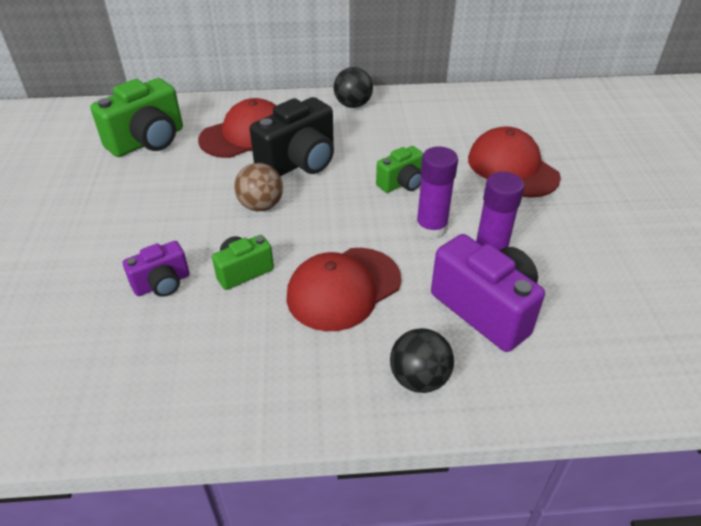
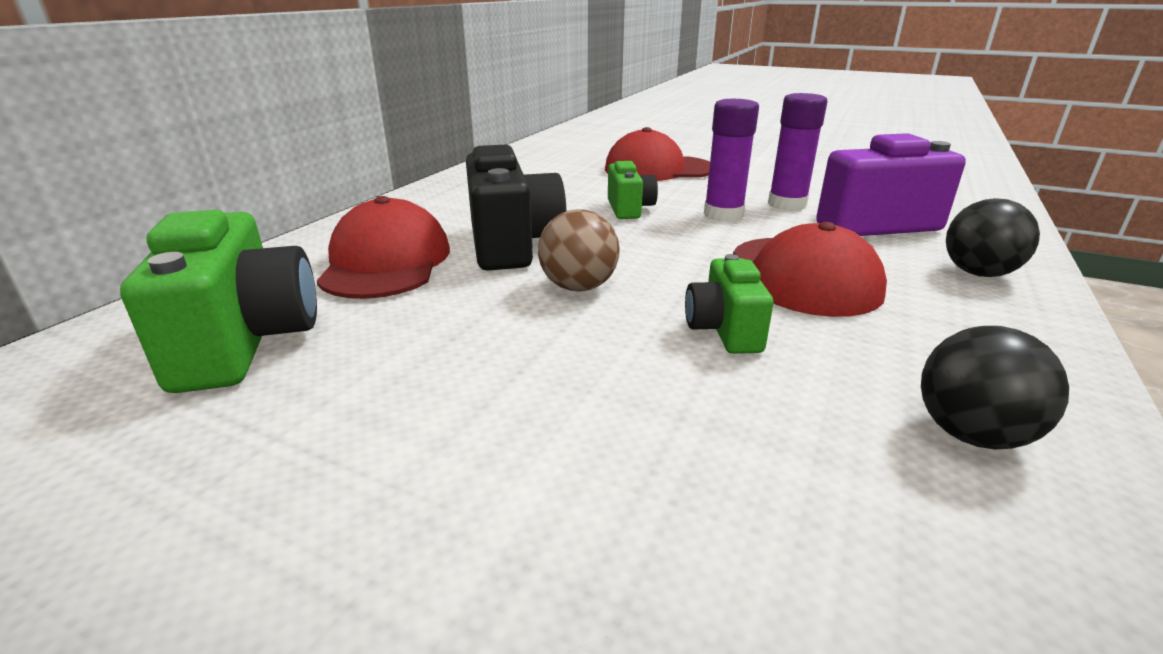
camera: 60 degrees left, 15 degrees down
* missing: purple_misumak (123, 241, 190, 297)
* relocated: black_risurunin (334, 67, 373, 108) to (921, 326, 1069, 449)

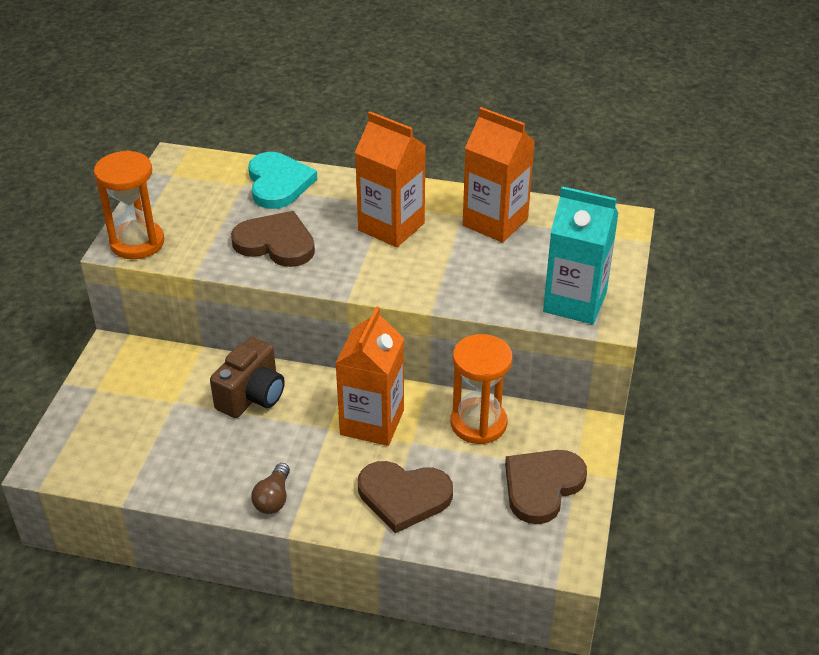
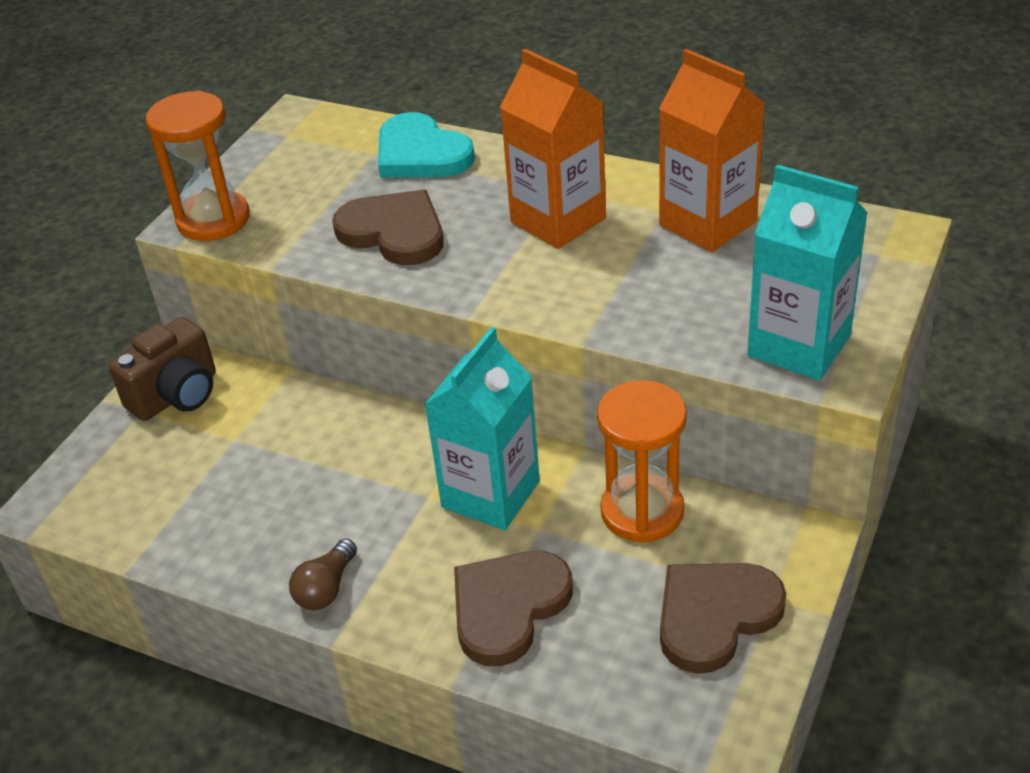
camera: 15 degrees right, 0 degrees up
* relocated: brown_misumak (210, 337, 285, 418) to (109, 317, 216, 421)
* colour: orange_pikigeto (335, 306, 404, 446) to turquoise_pikigeto (424, 327, 540, 530)
* spun: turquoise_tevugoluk (248, 152, 317, 209) = (378, 112, 475, 178) 135 degrees clockwise
* spun: brown_tevugoluk (358, 461, 453, 533) = (454, 551, 573, 666) 105 degrees clockwise

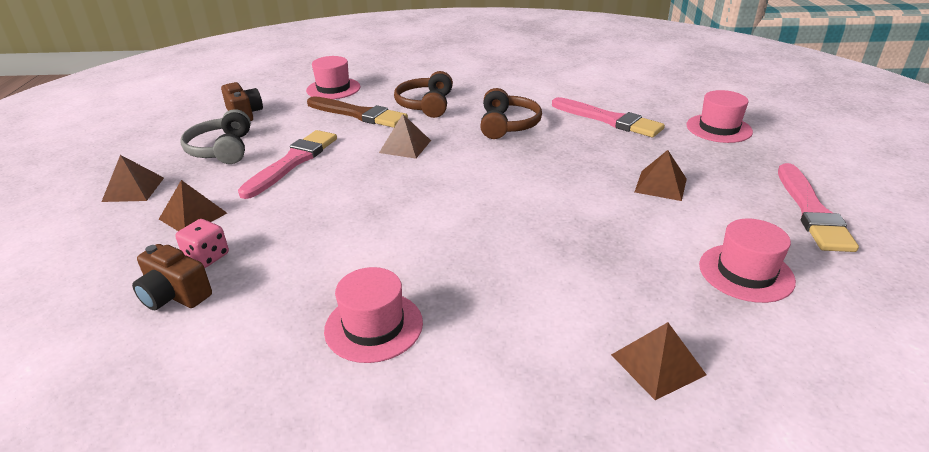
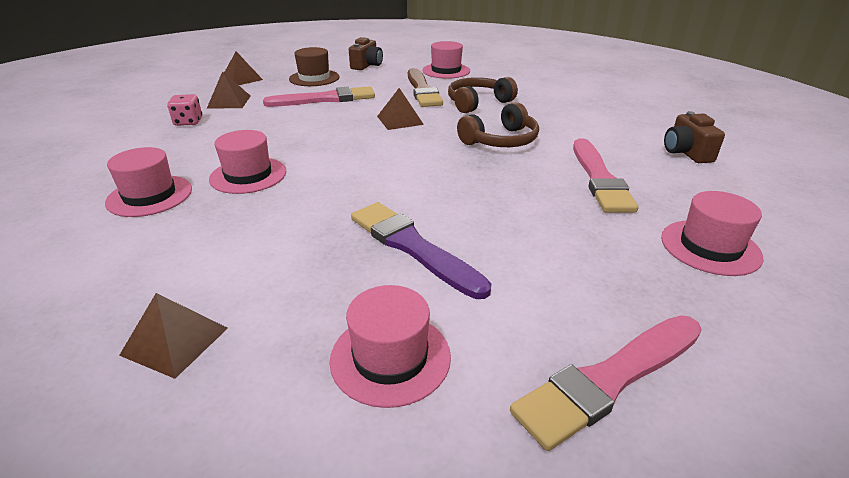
camera: 50 degrees right, 0 degrees up
* missing: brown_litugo (635, 150, 687, 201)
* appeared: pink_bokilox (209, 130, 286, 194)
* appeared: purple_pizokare (351, 202, 491, 299)
* relocated: brown_misumak (132, 244, 212, 310) to (664, 111, 725, 163)
* exchanged: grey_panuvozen (180, 109, 251, 164) to brown_bokilox (289, 47, 340, 86)

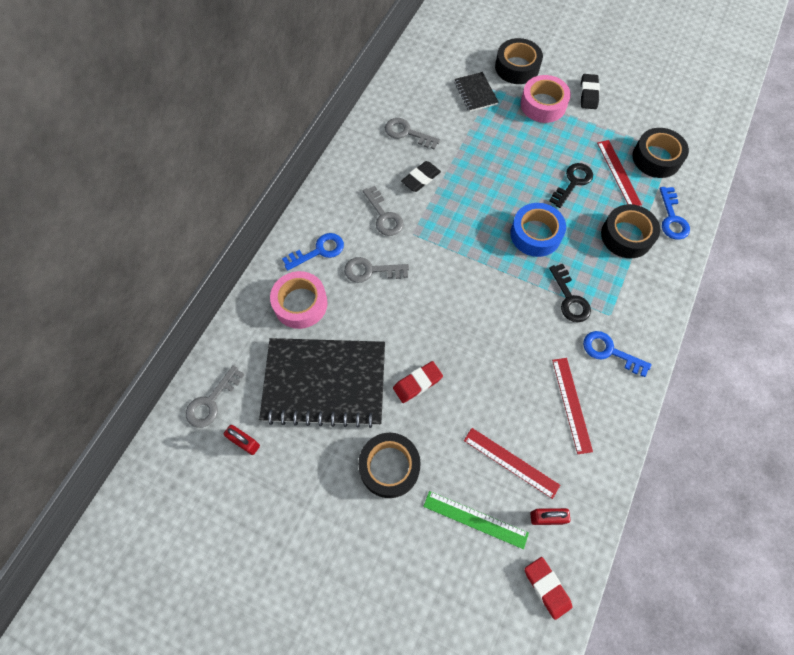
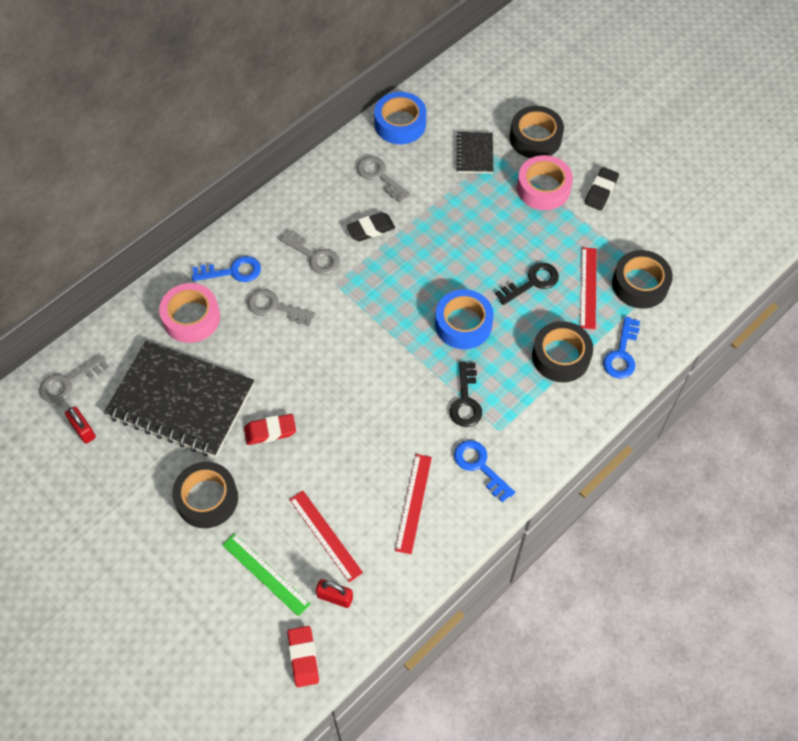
camera: 20 degrees right, 5 degrees down
* appeared: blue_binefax (374, 92, 426, 144)
* spun: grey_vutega (363, 186, 404, 236) = (280, 230, 340, 275) 45 degrees counterclockwise

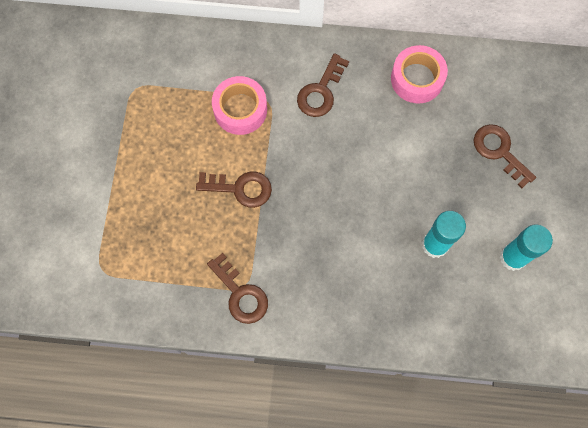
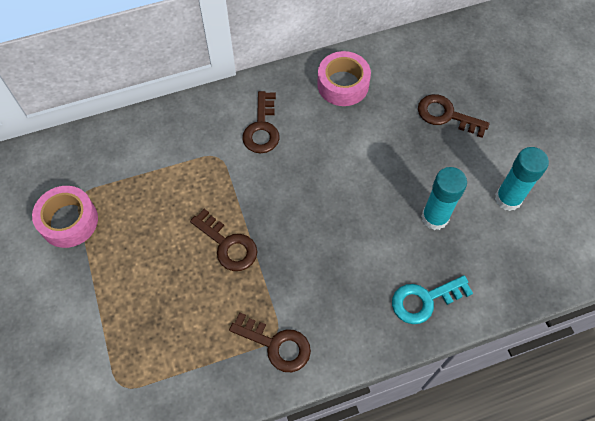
camera: 25 degrees left, 10 degrees down
* appeared: turquoise_vutega (392, 275, 473, 324)
* relocated: pink_binefax (212, 76, 267, 135) to (32, 186, 98, 248)
* spun: brown_vutega (196, 171, 272, 208) = (190, 209, 257, 271) 60 degrees clockwise

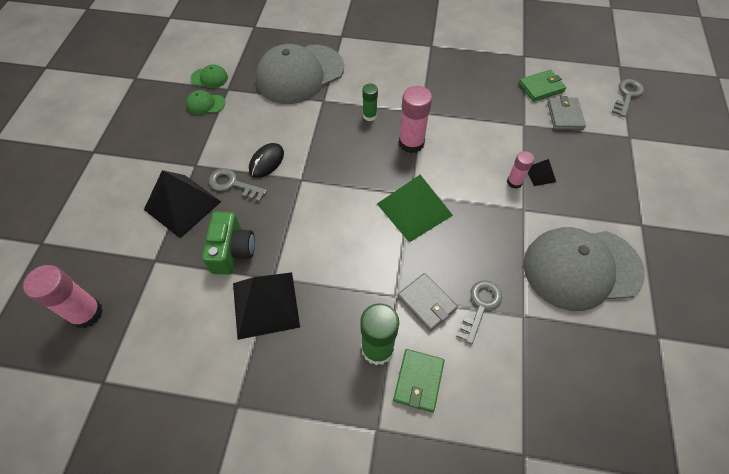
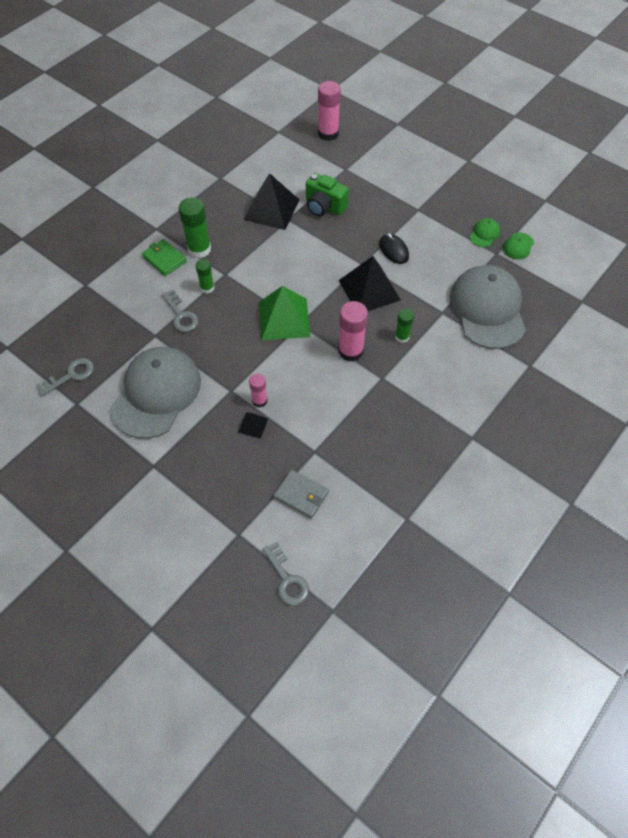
camera: 120 degrees right, 0 degrees up
* missing: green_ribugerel (519, 69, 566, 102)
* relocated: black_litugo (144, 170, 221, 239) to (339, 256, 401, 311)
* relocated: grey_vutega (209, 168, 267, 202) to (36, 358, 94, 396)
* exchanged: grey_ribugerel (397, 273, 458, 331) to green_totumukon (196, 259, 214, 294)

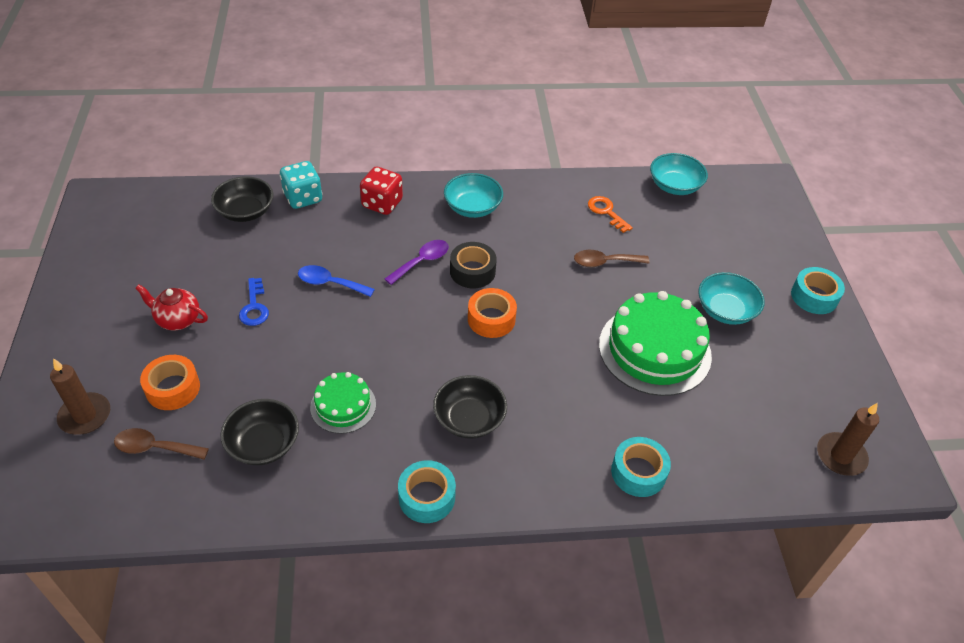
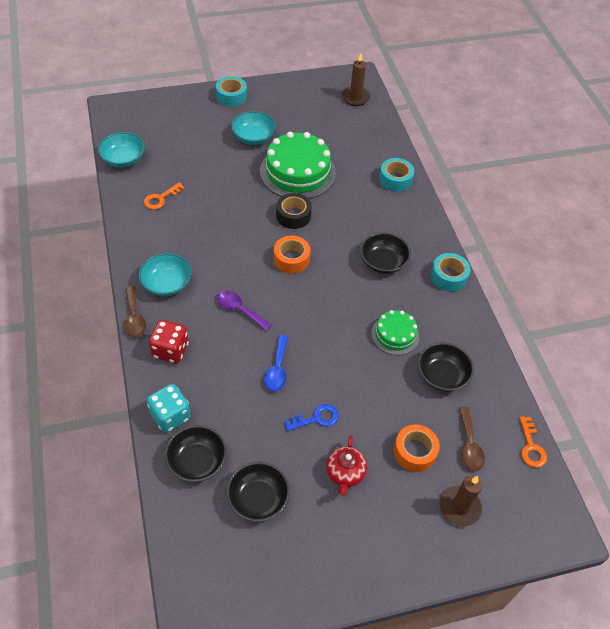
camera: 100 degrees left, 5 degrees up
* appeared: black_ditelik (227, 462, 290, 522)
* appeared: orange_vutega (519, 416, 547, 468)
* relocated: black_binefax (450, 242, 497, 288) to (276, 193, 312, 229)
* relocated: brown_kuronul (574, 250, 649, 267) to (125, 286, 146, 337)

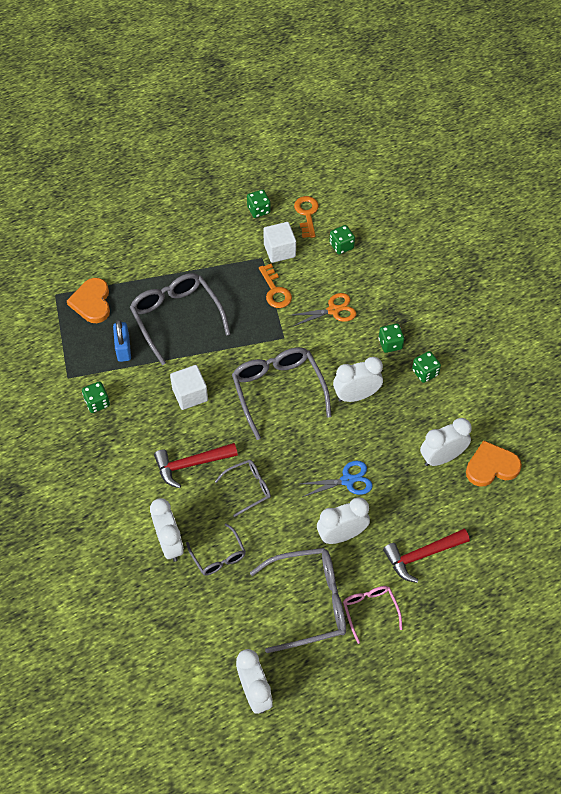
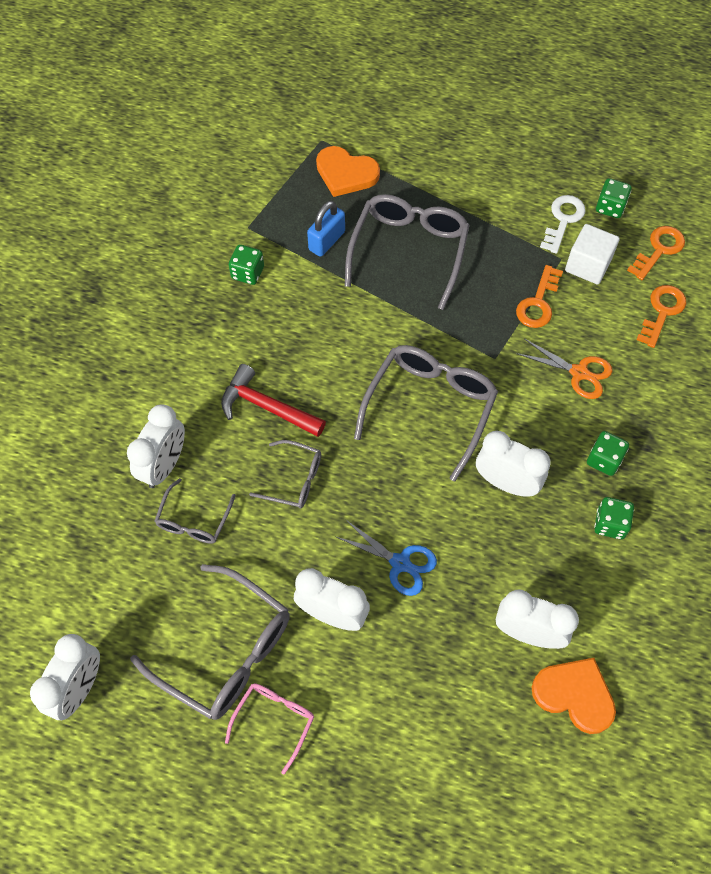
camera: 45 degrees right, 5 degrees up
* missing: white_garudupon (170, 365, 208, 410)
* missing: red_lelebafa (383, 529, 470, 583)
* appeared: white_vutega (540, 195, 586, 254)
* exchanged: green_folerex (330, 225, 355, 254) to orange_vutega (636, 285, 686, 348)
* spun: orange_tevugoluk (67, 278, 110, 323) = (316, 146, 380, 197) 105 degrees counterclockwise

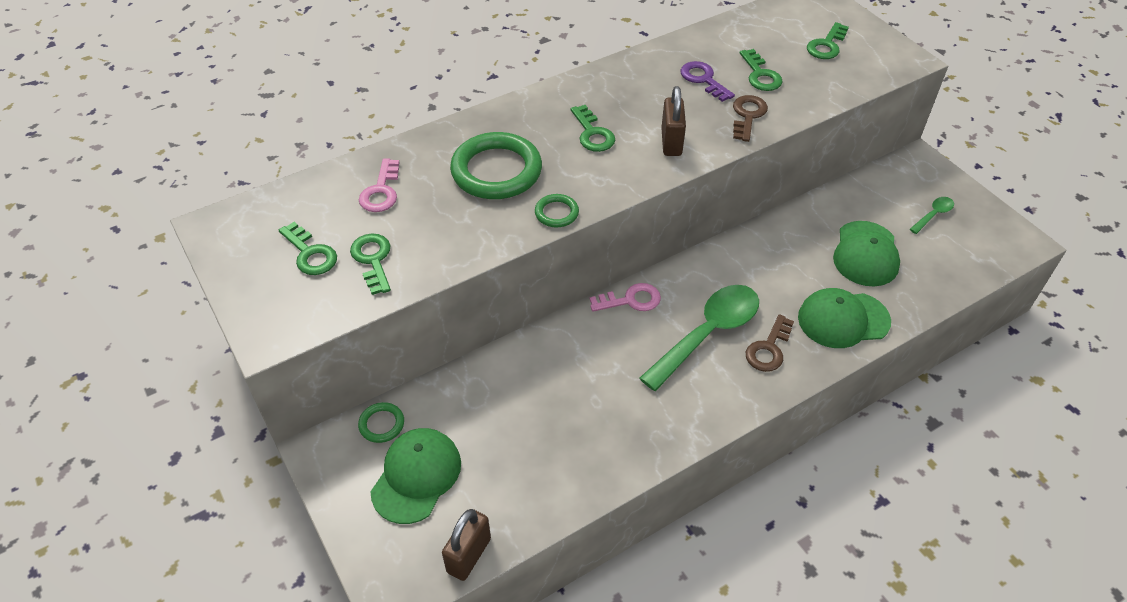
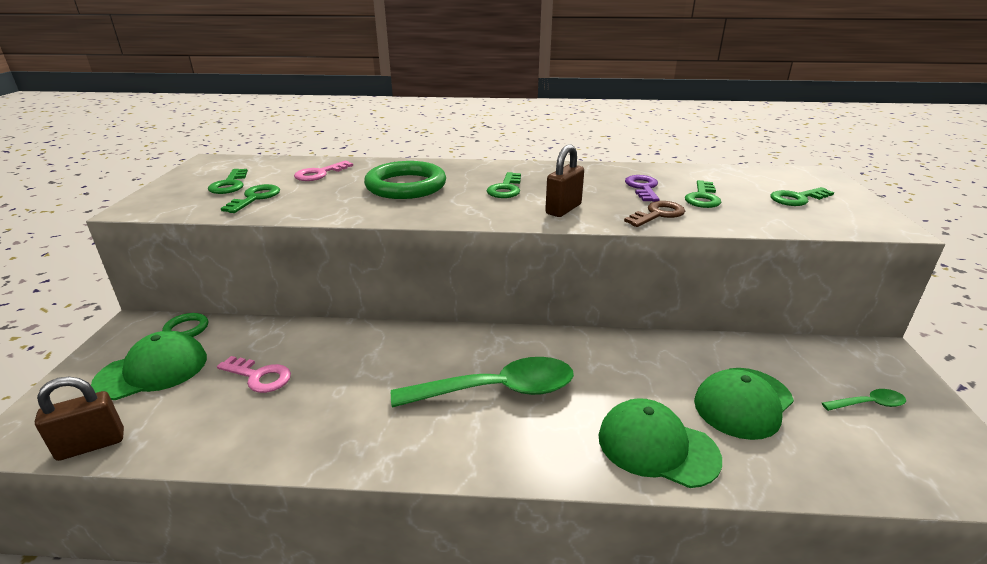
camera: 35 degrees right, 20 degrees down
* missing: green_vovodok (535, 194, 579, 227)
* missing: brown_vutega (746, 314, 794, 372)
* relocated: pink_vutega (590, 283, 661, 312) to (217, 356, 291, 393)

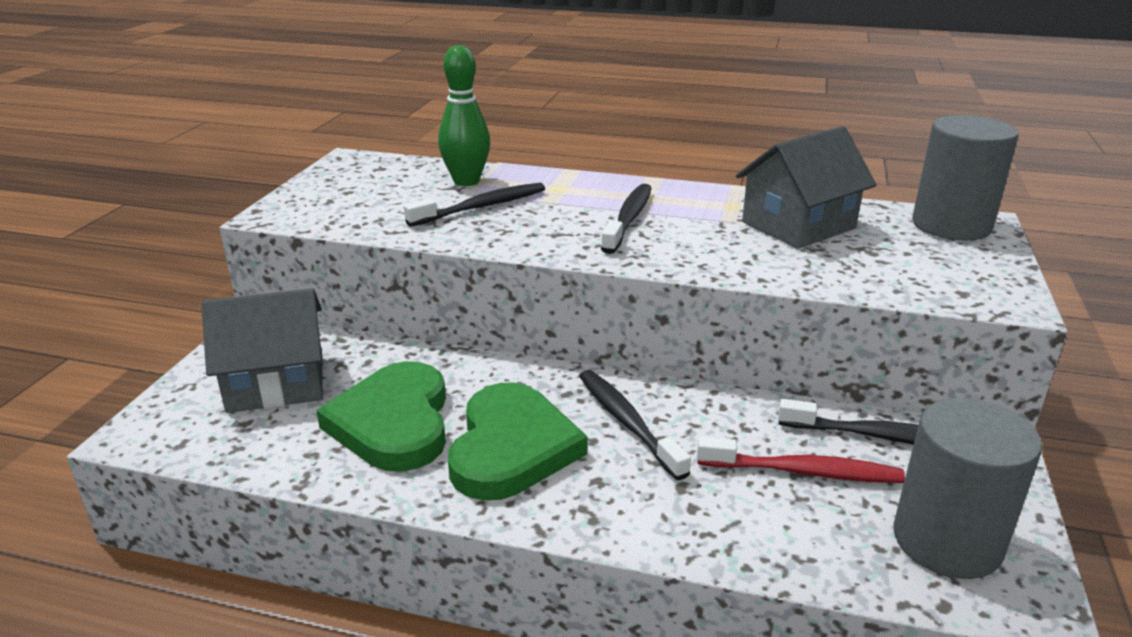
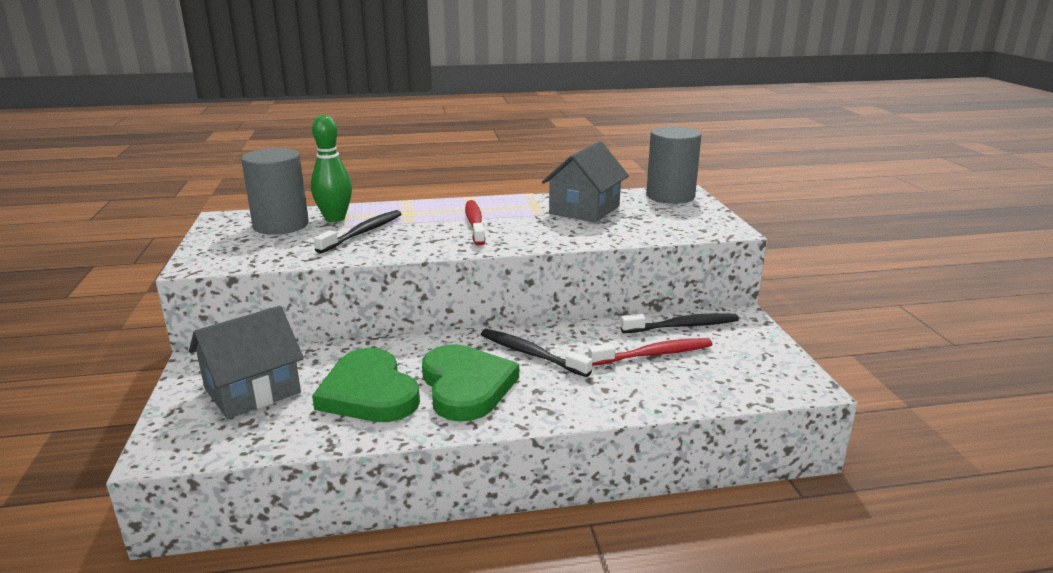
camera: 25 degrees left, 5 degrees down
* relocated: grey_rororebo (893, 398, 1042, 579) to (241, 148, 309, 235)
* colour: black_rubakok (601, 184, 652, 254) to red_rubakok (465, 200, 485, 246)

